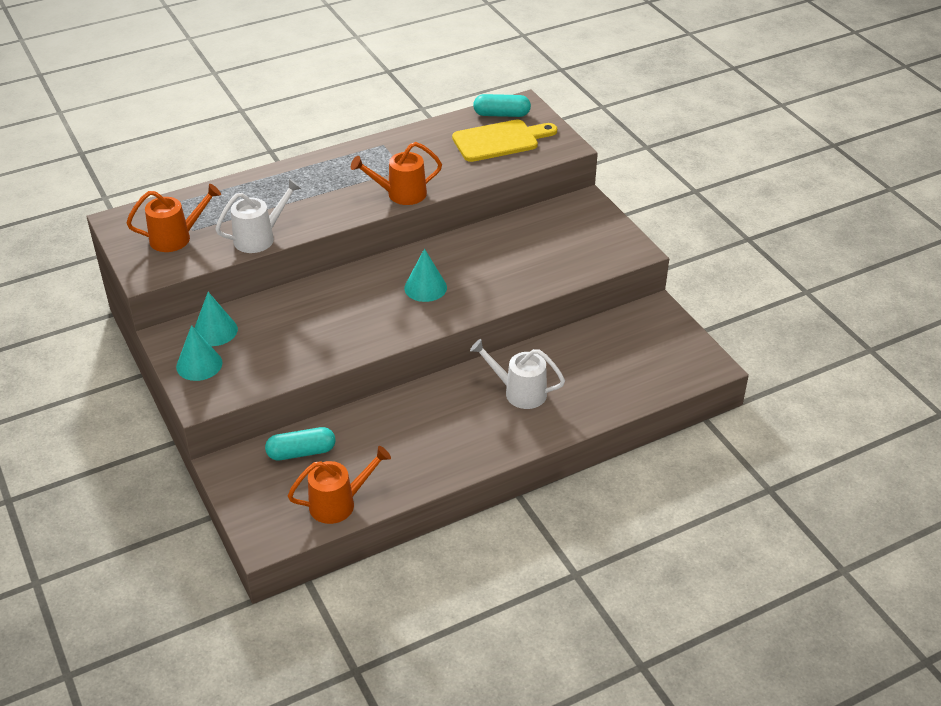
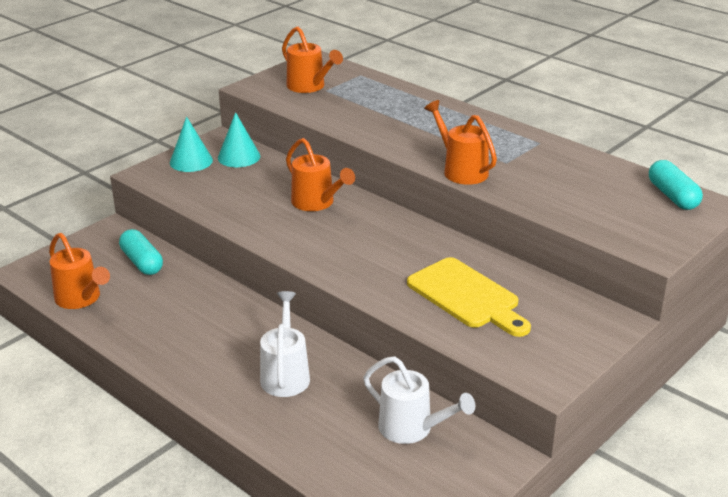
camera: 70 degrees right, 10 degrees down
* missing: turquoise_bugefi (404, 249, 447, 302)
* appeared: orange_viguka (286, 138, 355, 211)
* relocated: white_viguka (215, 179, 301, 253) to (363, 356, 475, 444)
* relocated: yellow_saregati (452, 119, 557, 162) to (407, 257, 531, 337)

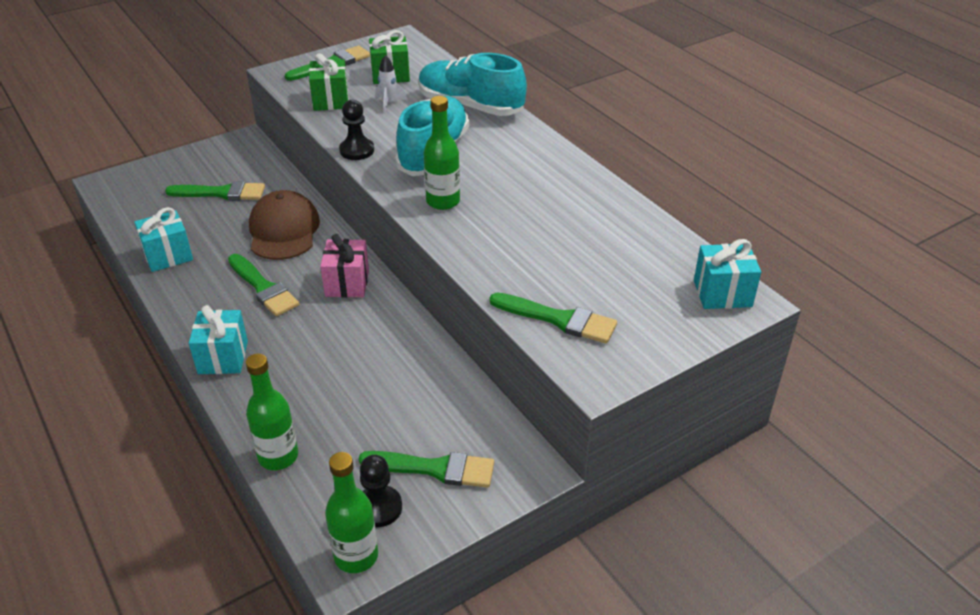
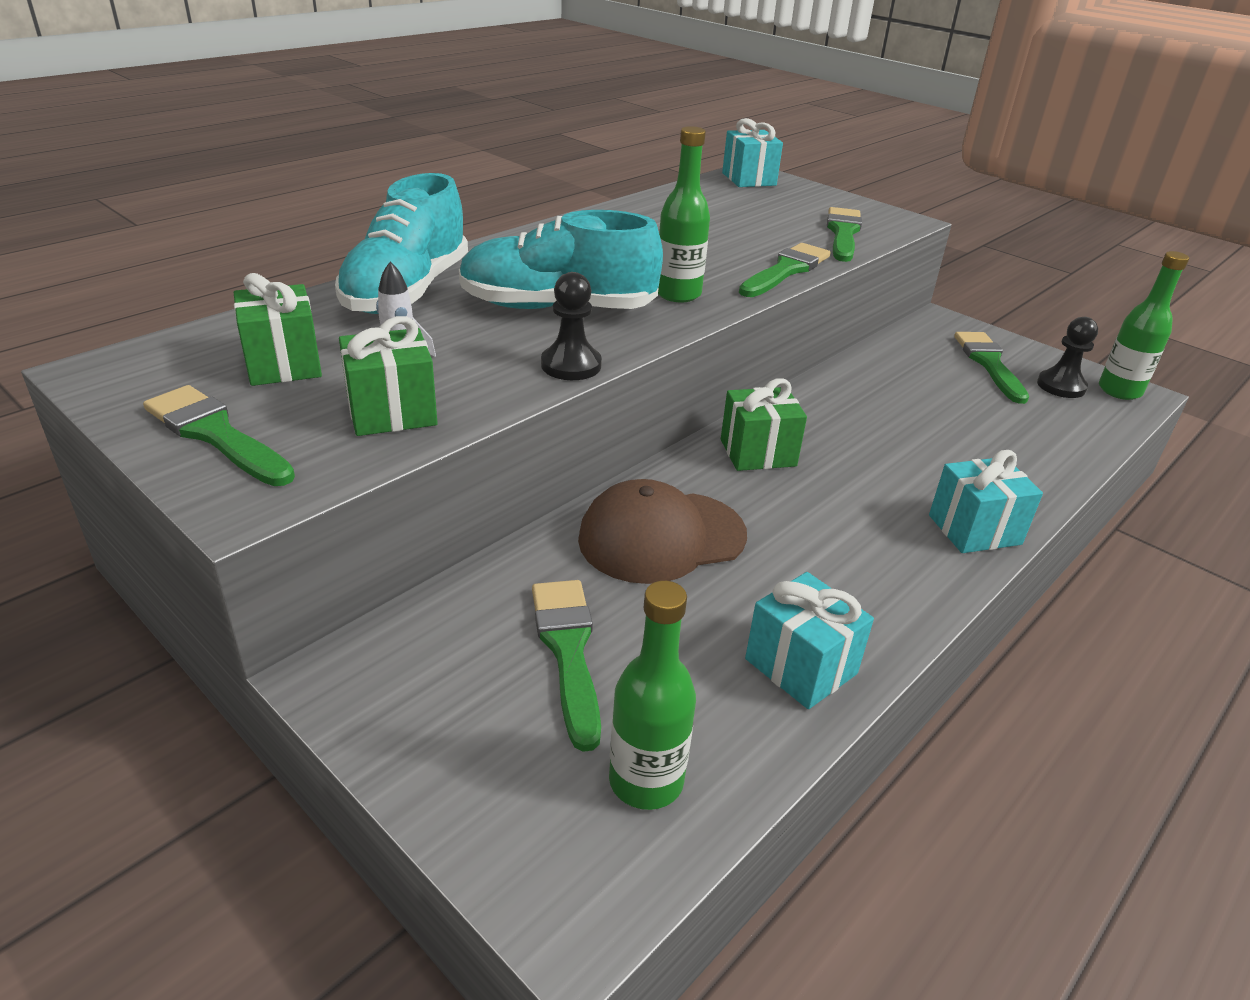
camera: 105 degrees left, 5 degrees down
* relocated: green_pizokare (228, 254, 299, 316) to (739, 243, 831, 297)
* relocated: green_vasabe (246, 354, 298, 470) to (609, 581, 696, 810)
* colour: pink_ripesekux (320, 234, 369, 298) to green_ripesekux (721, 378, 807, 471)

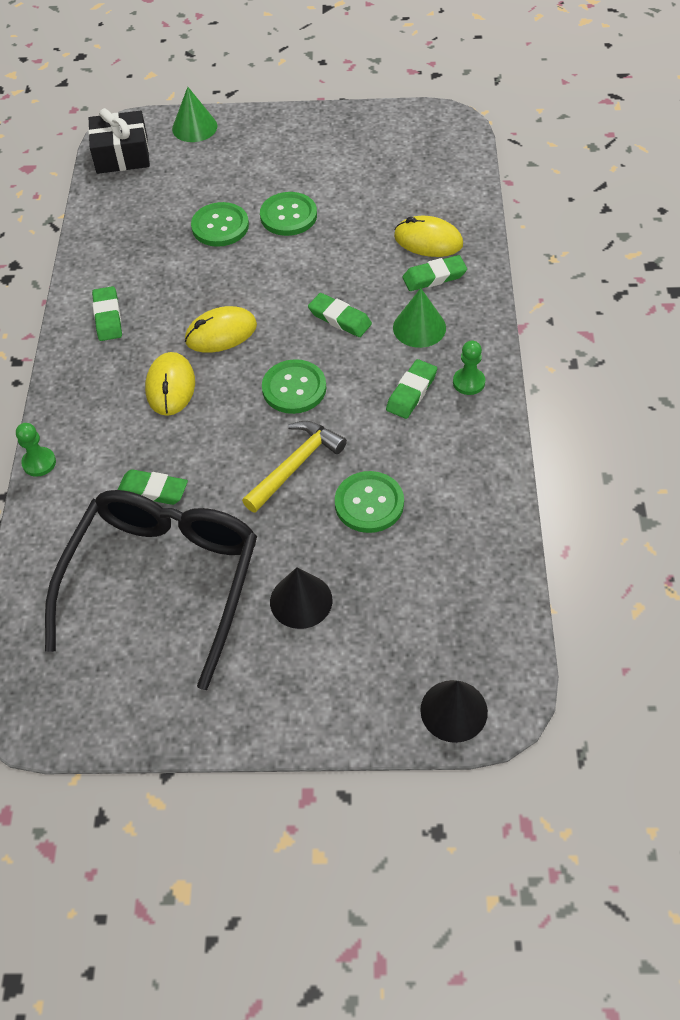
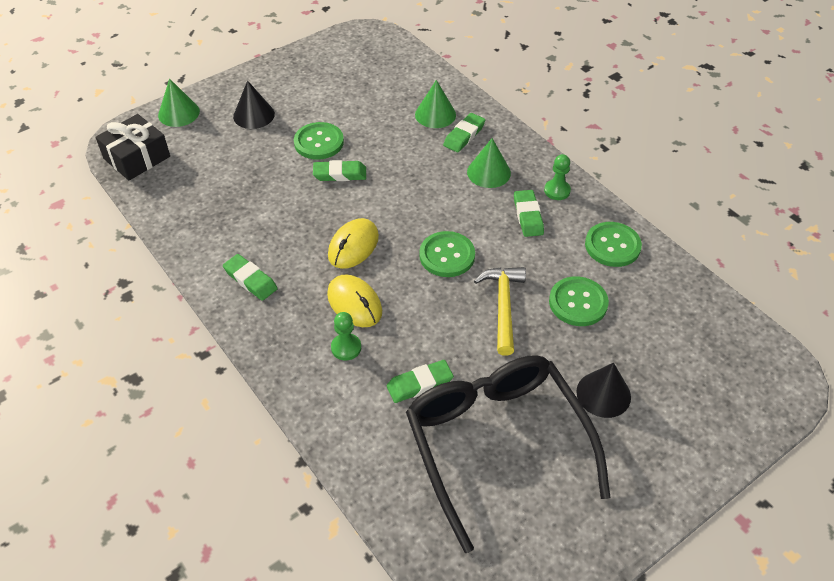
camera: 40 degrees left, 5 degrees down
* relocated: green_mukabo (16, 423, 56, 477) to (331, 312, 361, 361)
* relocated: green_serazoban (191, 202, 249, 247) to (585, 222, 642, 267)
* relocated: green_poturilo (308, 293, 372, 337) to (313, 160, 366, 181)
* relocated: black_bugefi (420, 680, 488, 743) to (233, 80, 275, 129)
* exchanged: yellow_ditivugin (394, 216, 463, 257) to green_bugefi (415, 80, 456, 128)

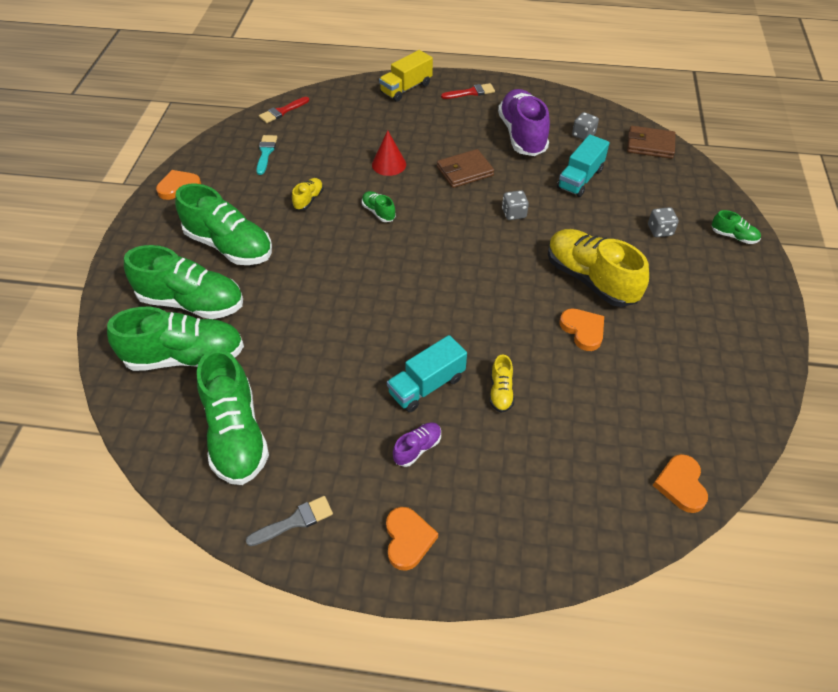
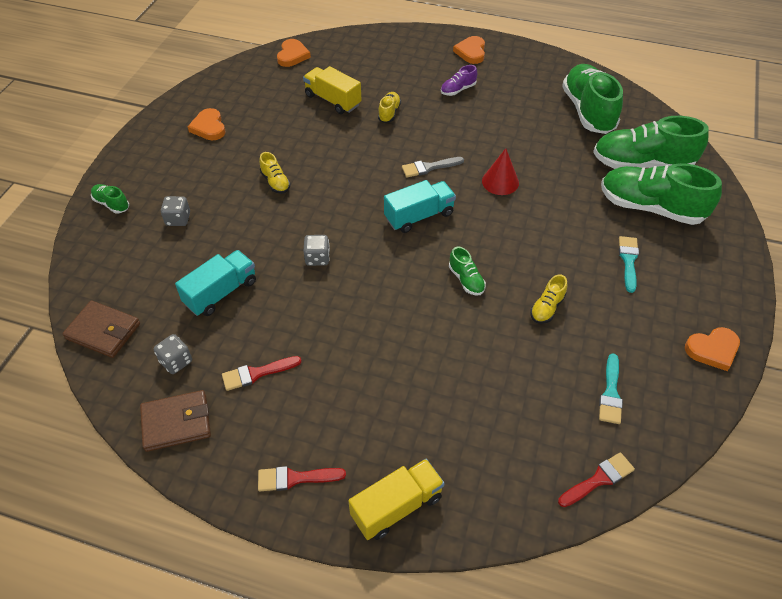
camera: 170 degrees left, 0 degrees up
* appeared: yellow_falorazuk (303, 66, 361, 114)
* relocated: grey_pizokare (246, 496, 333, 546) to (402, 157, 464, 178)
* relocated: red_bugefi (372, 130, 406, 176) to (482, 148, 519, 195)
* relocated: turquoise_falorazuk (387, 335, 467, 413) to (384, 180, 456, 233)
* relocated: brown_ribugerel (437, 149, 494, 188) to (140, 390, 211, 452)
* relocated: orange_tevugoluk (560, 309, 604, 351) to (188, 108, 225, 140)
* exchanged: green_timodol (175, 184, 272, 265) to turquoise_pizokare (619, 236, 639, 293)
* exchanged: purple_timodol (498, 89, 550, 156) to red_pizokare (222, 356, 302, 391)
* size: yellow_timodol (548, 229, 649, 307) = (259, 152, 291, 194) x0.45

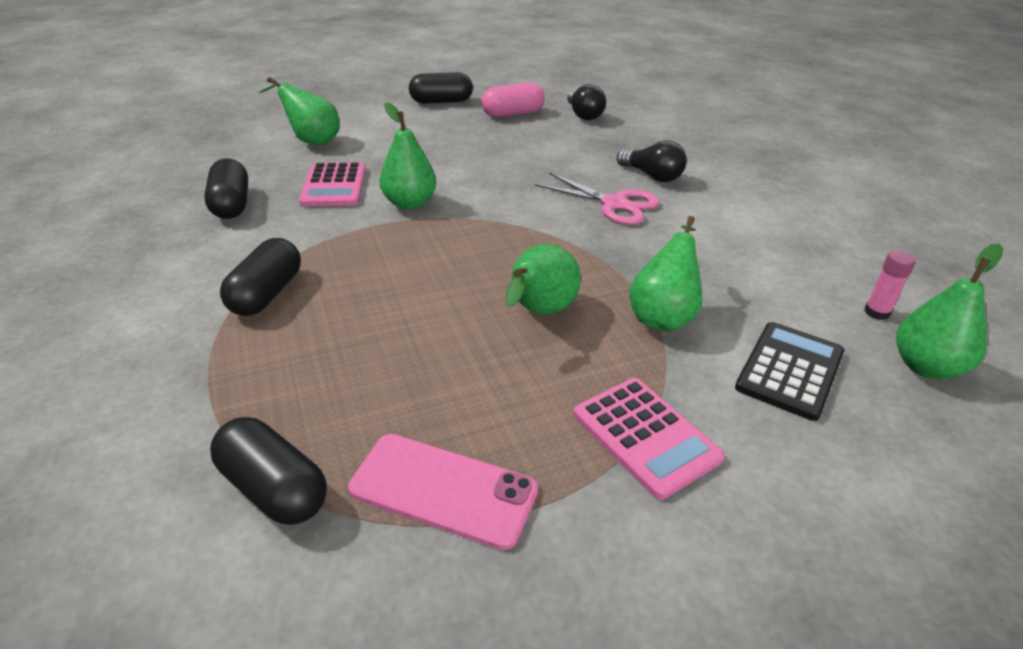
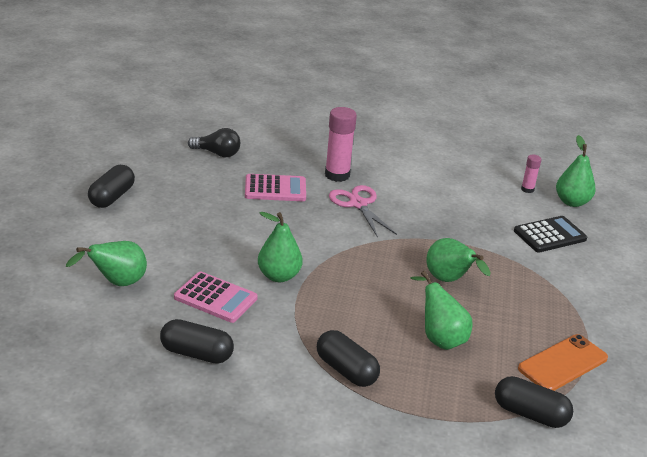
camera: 60 degrees left, 5 degrees down
* missing: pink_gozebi (481, 82, 545, 117)
* relocated: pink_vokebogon (573, 378, 725, 500) to (245, 174, 306, 201)
* relocated: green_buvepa (630, 216, 702, 332) to (410, 271, 473, 350)
* exchanged: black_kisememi (617, 140, 687, 182) to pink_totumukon (325, 107, 357, 182)
* colour: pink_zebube (348, 434, 538, 550) to orange_zebube (518, 334, 608, 391)
* spun: black_gozebi (210, 417, 327, 525) = (495, 376, 573, 428) 45 degrees clockwise
* spun: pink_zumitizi (535, 173, 660, 225) = (329, 185, 397, 238) 90 degrees counterclockwise
* spun: black_vokebogon (735, 322, 844, 421) = (514, 216, 587, 252) 90 degrees clockwise

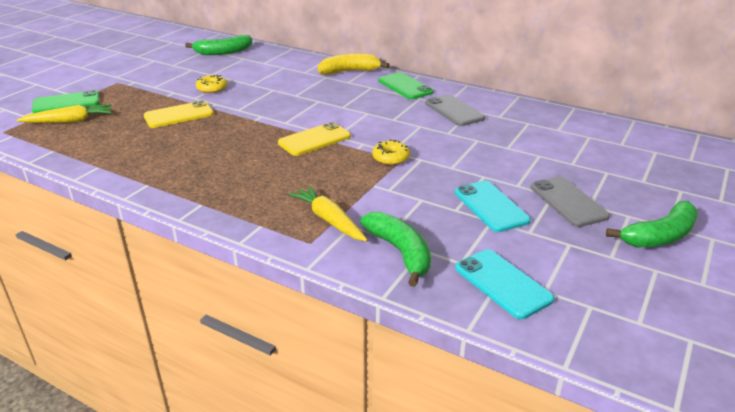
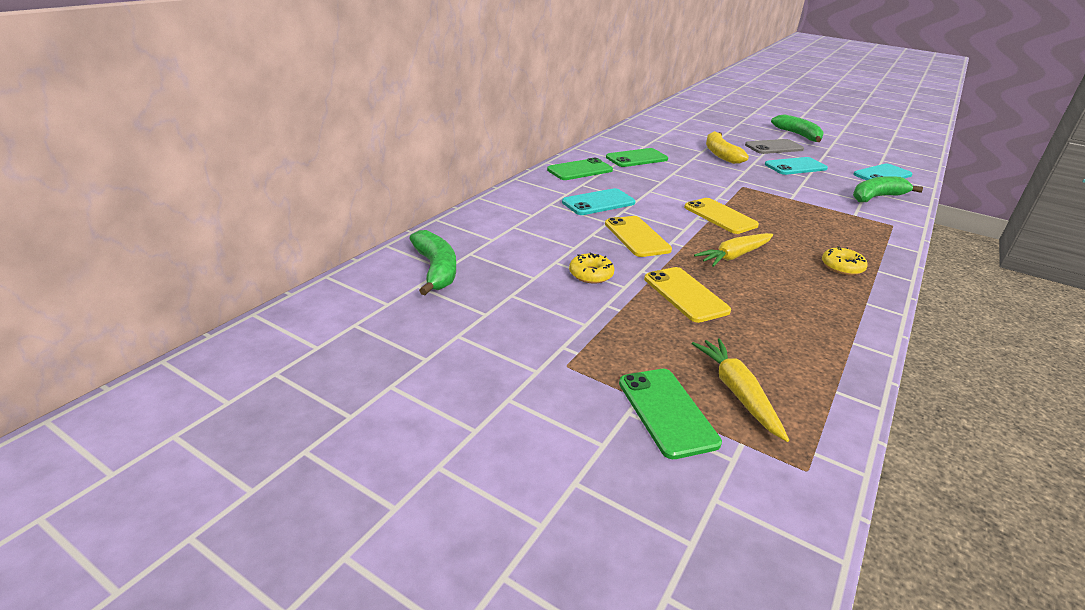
camera: 90 degrees left, 0 degrees up
* appeared: turquoise_zebube (562, 188, 636, 215)
* appeared: yellow_zebube (605, 216, 672, 257)
* relocated: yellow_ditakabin (288, 185, 368, 242) to (694, 233, 773, 267)
* relocated: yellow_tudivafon (318, 54, 389, 75) to (706, 131, 749, 164)
* relocated: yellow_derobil (372, 139, 410, 165) to (822, 246, 868, 275)
* colour: grey_zebube (425, 94, 485, 126) to green_zebube (606, 148, 668, 167)

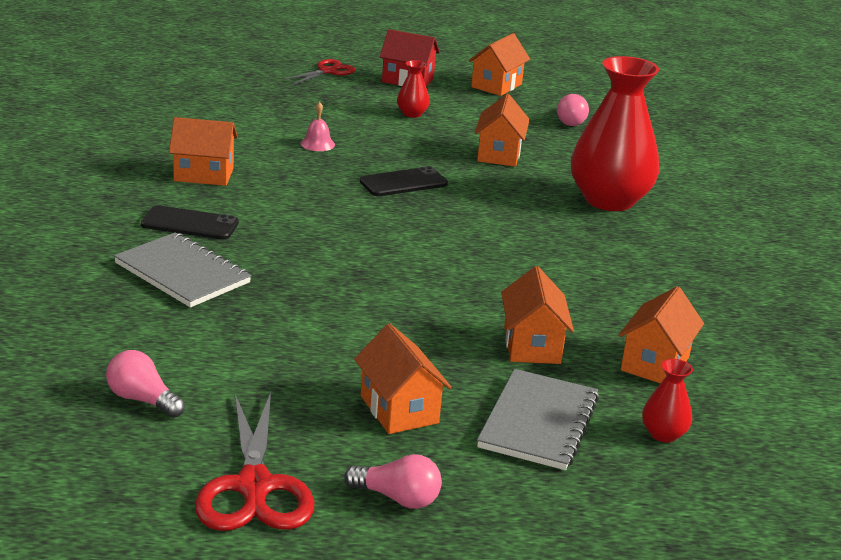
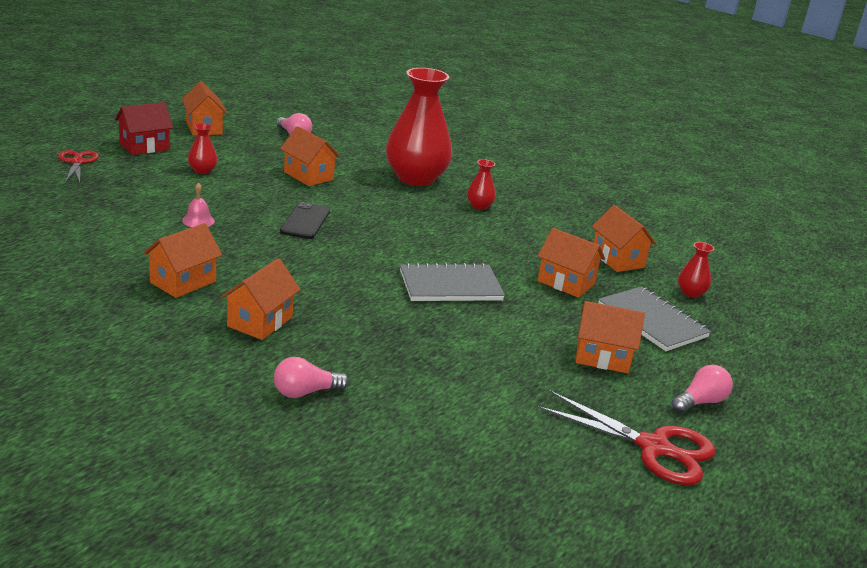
camera: 55 degrees left, 0 degrees up
* appeared: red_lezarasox (467, 159, 496, 210)
* relocated: pink_kisememi (106, 350, 185, 418) to (274, 357, 349, 398)
* relocated: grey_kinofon (114, 233, 252, 308) to (400, 263, 505, 301)
* exchanged: black_zebube (141, 205, 239, 240) to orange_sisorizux (221, 258, 301, 340)

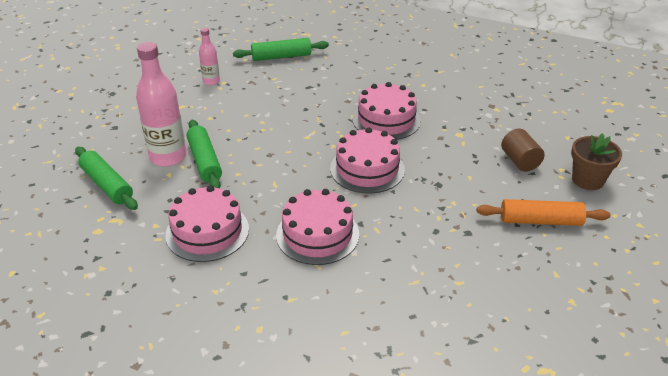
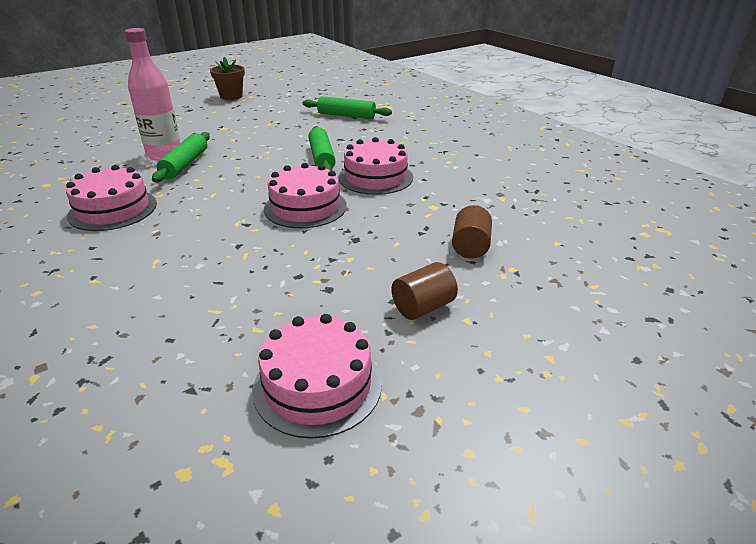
camera: 30 degrees right, 5 degrees down
* missing: pink_vasabe (199, 28, 220, 85)
* relocated: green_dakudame (75, 147, 138, 210) to (308, 126, 336, 171)
* relocated: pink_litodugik (276, 189, 359, 265) to (252, 314, 382, 439)
* relocated: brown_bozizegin (571, 133, 622, 190) to (210, 57, 245, 100)
* exchanged: orange_dakudame (477, 199, 610, 226) to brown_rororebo (391, 262, 458, 320)

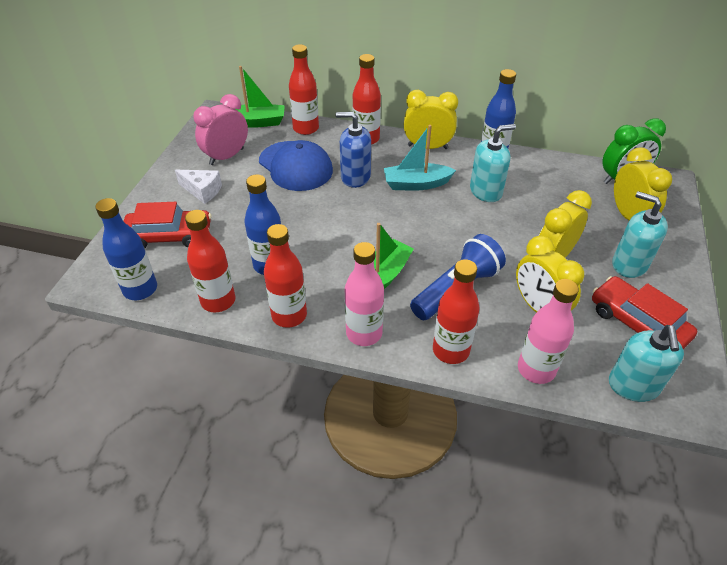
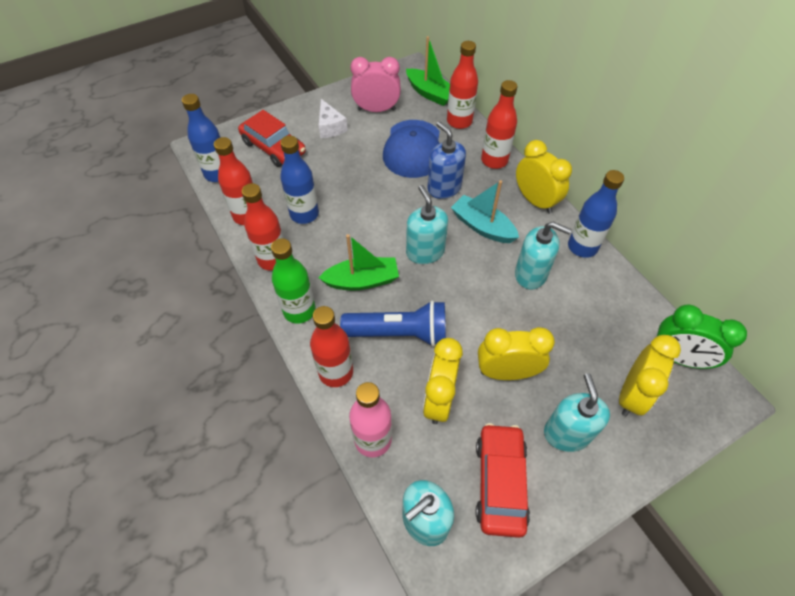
camera: 45 degrees right, 10 degrees up
* appeared: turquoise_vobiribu (406, 185, 448, 264)
* colour: pink_vasabe (345, 242, 384, 346) to green_vasabe (271, 238, 316, 324)

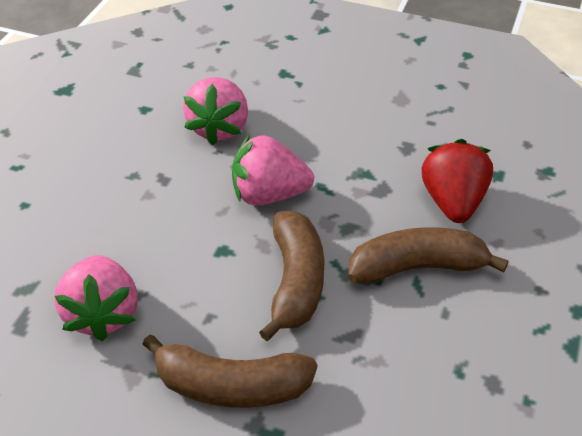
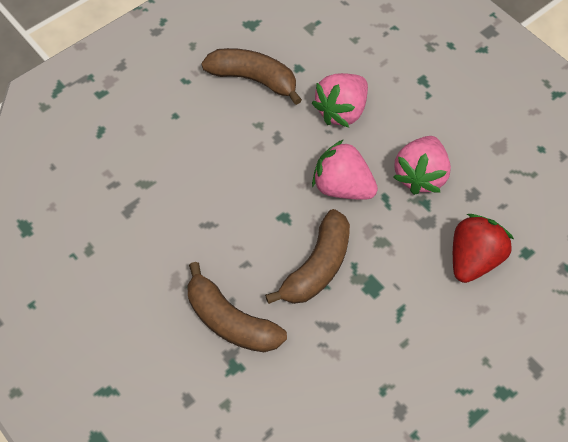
camera: 30 degrees right, 15 degrees up
* relocated: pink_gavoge (54, 255, 138, 341) to (393, 136, 451, 195)
* relocated: brown_tudivafon (348, 227, 509, 284) to (201, 48, 302, 105)

